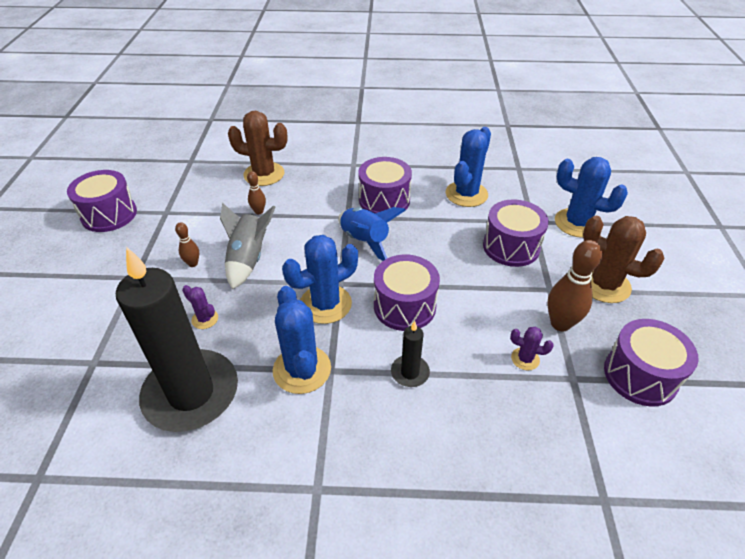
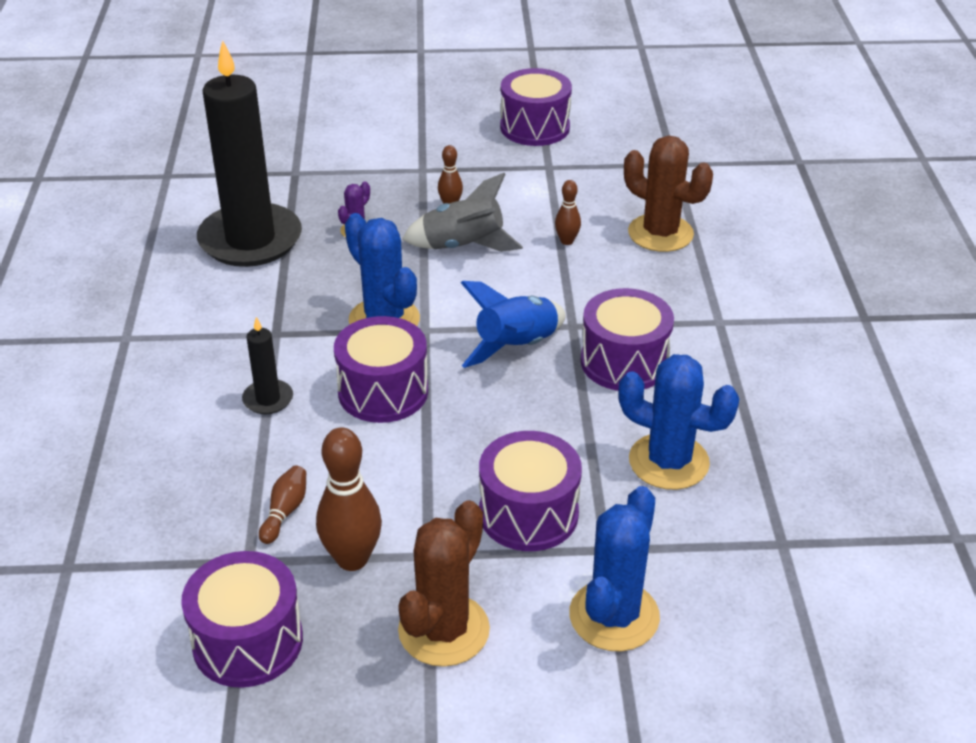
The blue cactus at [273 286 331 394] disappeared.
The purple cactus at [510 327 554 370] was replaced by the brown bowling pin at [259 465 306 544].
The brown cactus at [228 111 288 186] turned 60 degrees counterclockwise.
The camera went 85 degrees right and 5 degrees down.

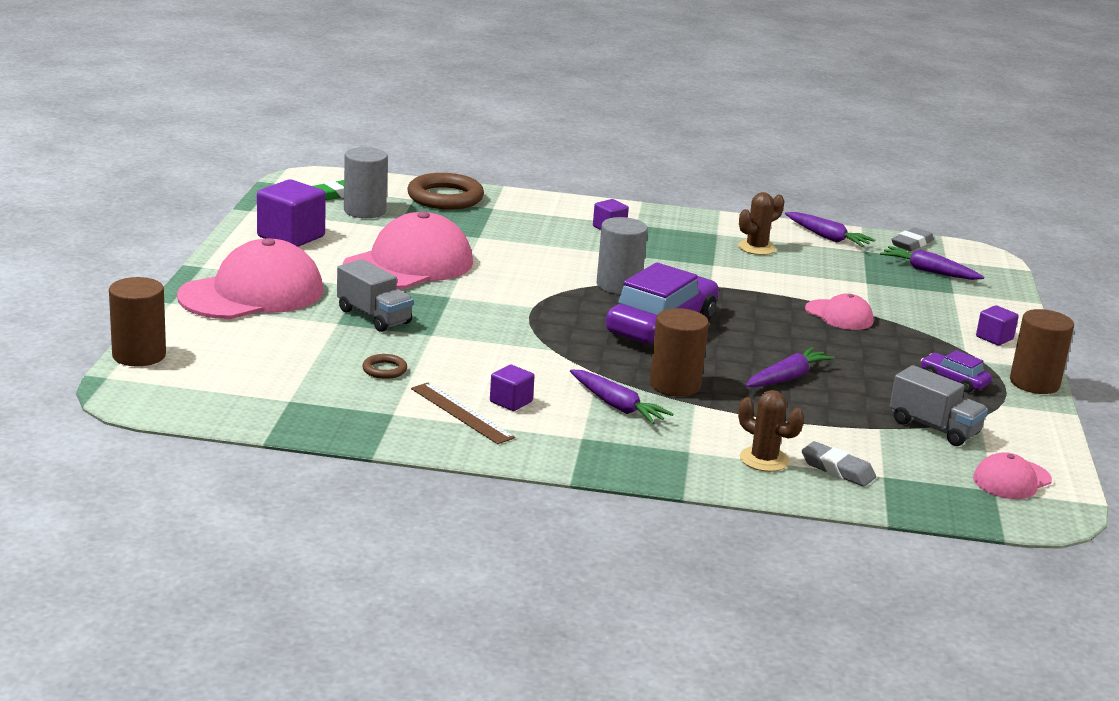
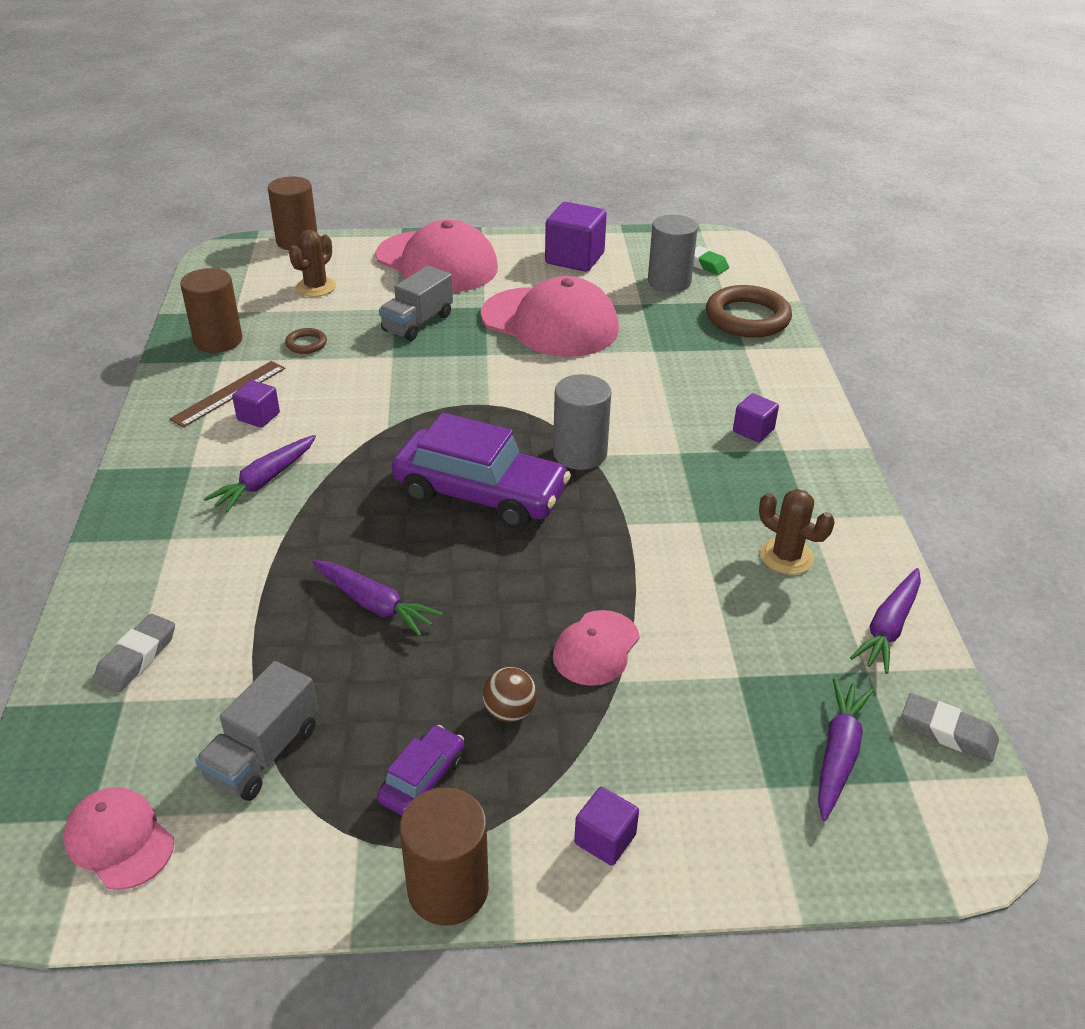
The brown ball at [483 667 537 722] appeared.
The brown cylinder moved from [650 308 709 397] to [180 268 242 353].
The brown cactus moved from [738 390 804 472] to [289 230 336 297].
The camera went 80 degrees right and 15 degrees up.

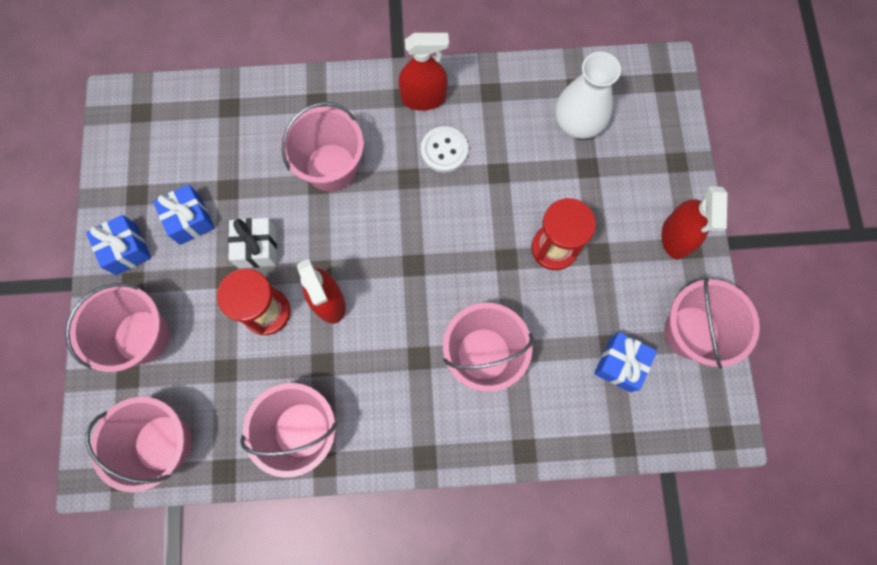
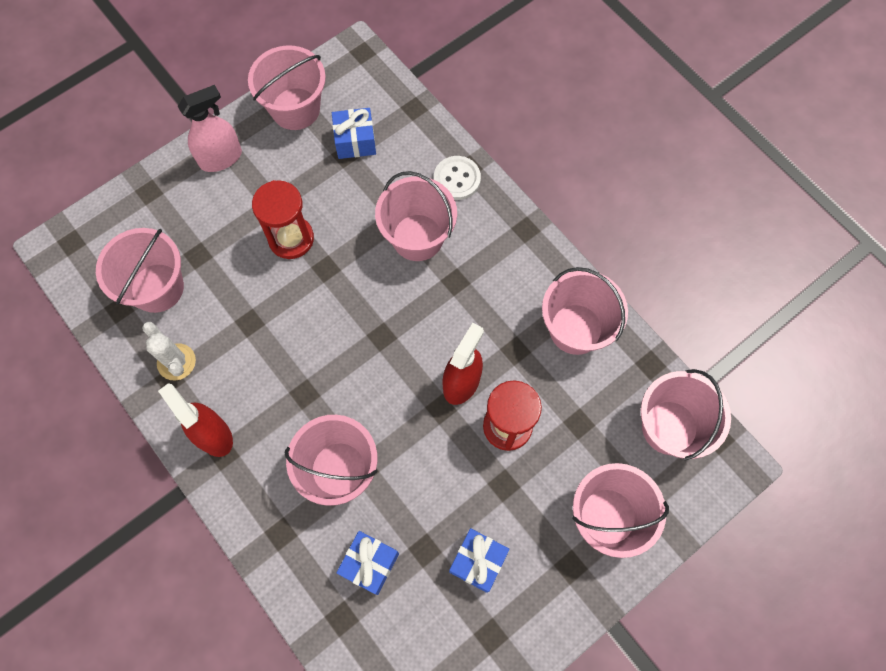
The white gift at [228 218 277 268] disappeared.
The white cactus at [142 322 196 381] appeared.
The blue gift moved from [86 215 151 275] to [337 531 399 595].
The white button moved from [421 126 468 173] to [434 156 481 200].
The white vase at [555 52 621 139] was replaced by the pink bucket at [96 228 184 313].
The red spray bottle at [661 186 727 259] became the pink spray bottle at [178 85 242 172].
The camera went 125 degrees left and 5 degrees down.

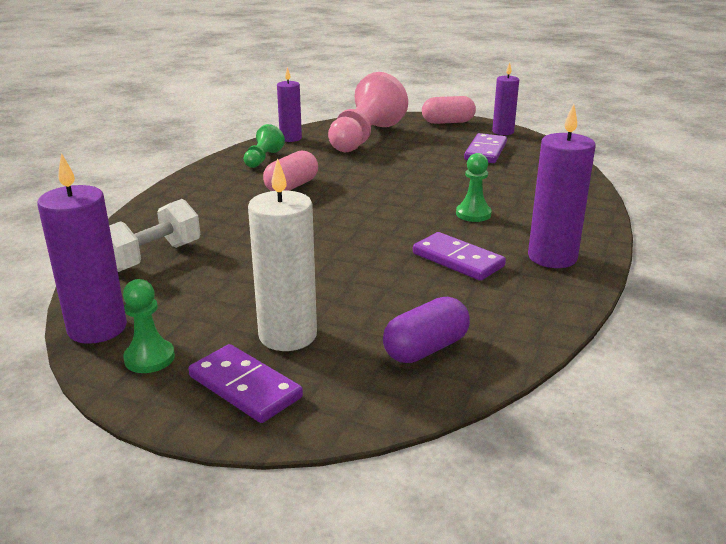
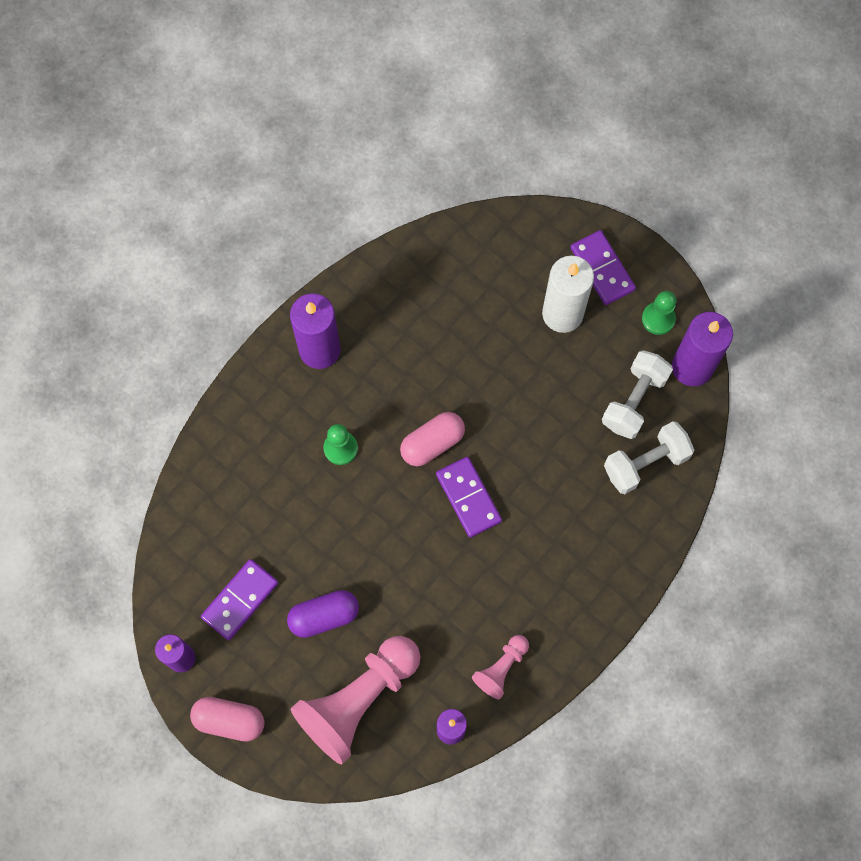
The white dumbbell at [602 350 673 439] appeared.
The pink capsule moved from [263 151 318 191] to [400 412 465 466].
The purple capsule moved from [383 297 470 363] to [287 590 359 638].
The purple domino moved from [413 232 506 281] to [436 457 502 538].
The green pawn at [244 124 285 168] became the pink pawn at [472 635 529 699].
The camera went 160 degrees left and 45 degrees up.

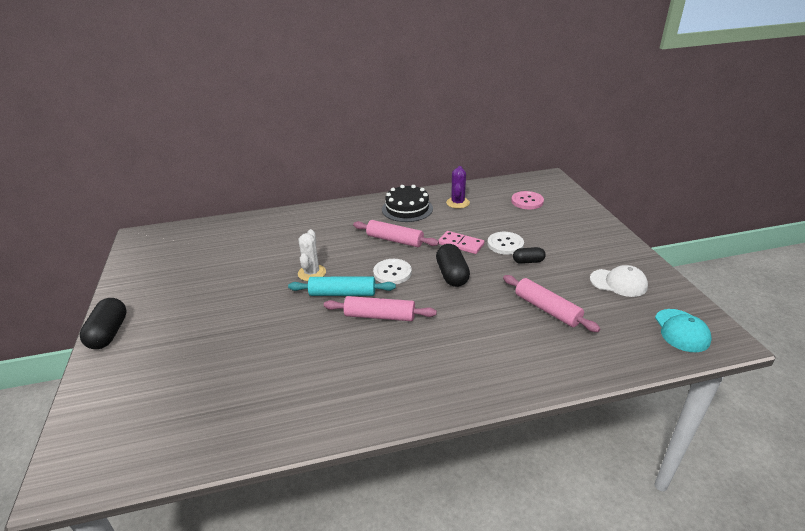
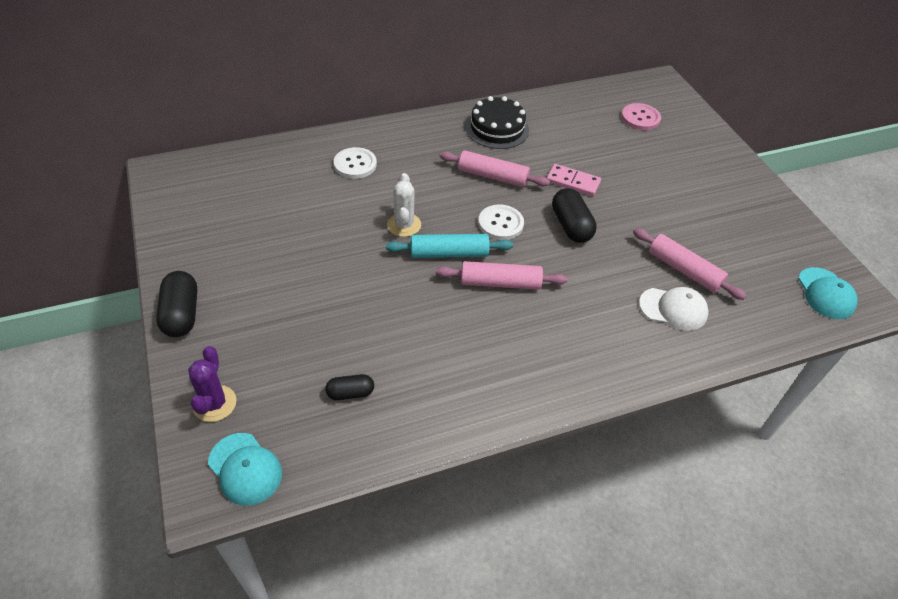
The turquoise cap at [208 433 282 506] appeared.
The purple cactus moved from [446 166 470 209] to [188 346 237 422].
The white button moved from [487 232 524 255] to [334 147 377 179].
The black capsule moved from [513 247 546 264] to [325 374 374 400].
The white cap moved from [590 265 648 297] to [639 287 709 331].
The camera went 10 degrees left and 15 degrees up.

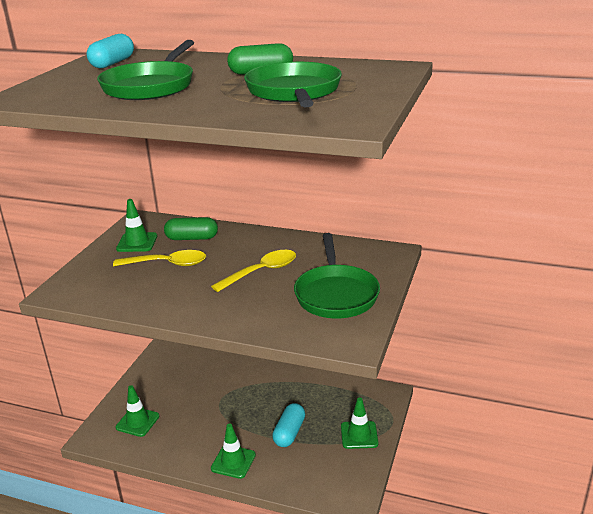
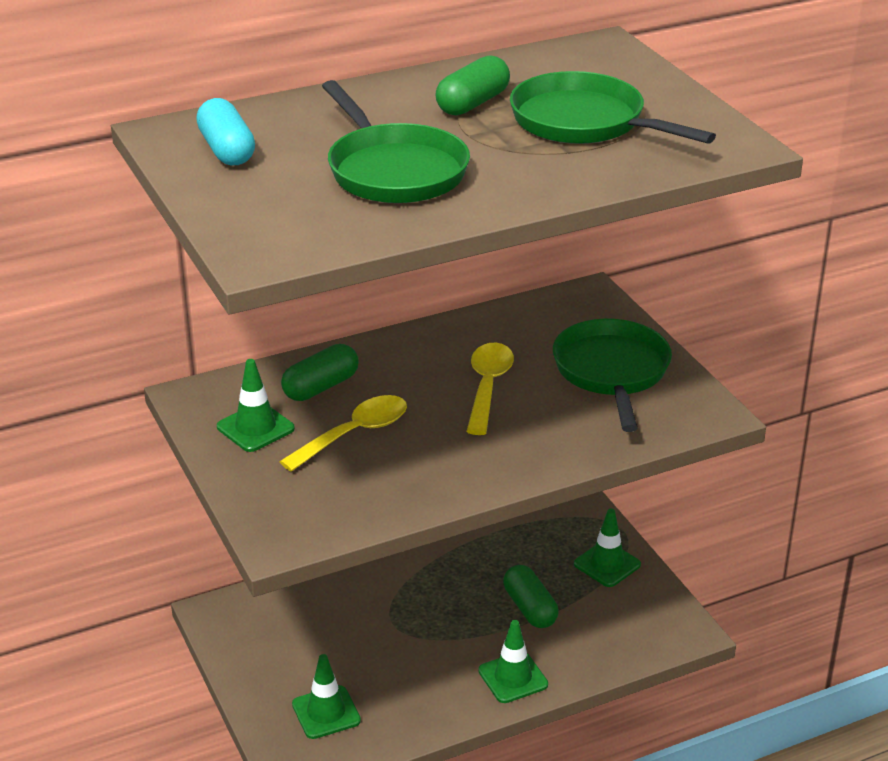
The turquoise capsule at [272 403 305 447] became the green capsule at [503 565 559 628].
The green pan at [294 233 380 318] turned 135 degrees counterclockwise.
The camera went 45 degrees left and 5 degrees up.

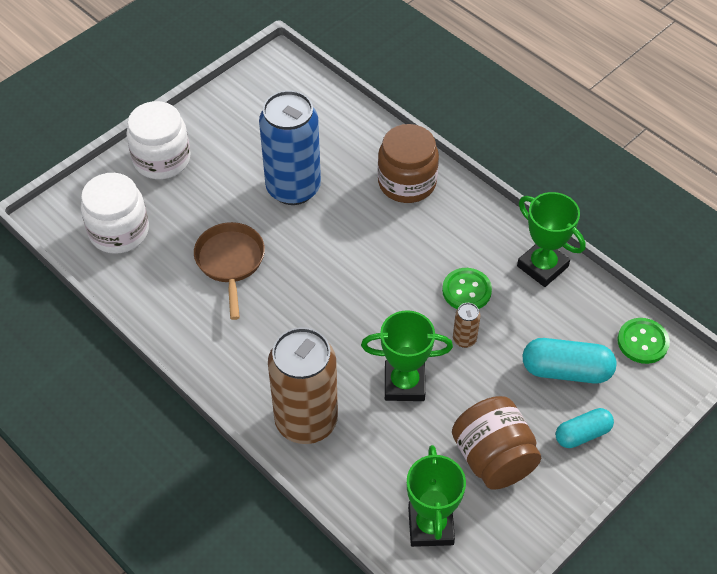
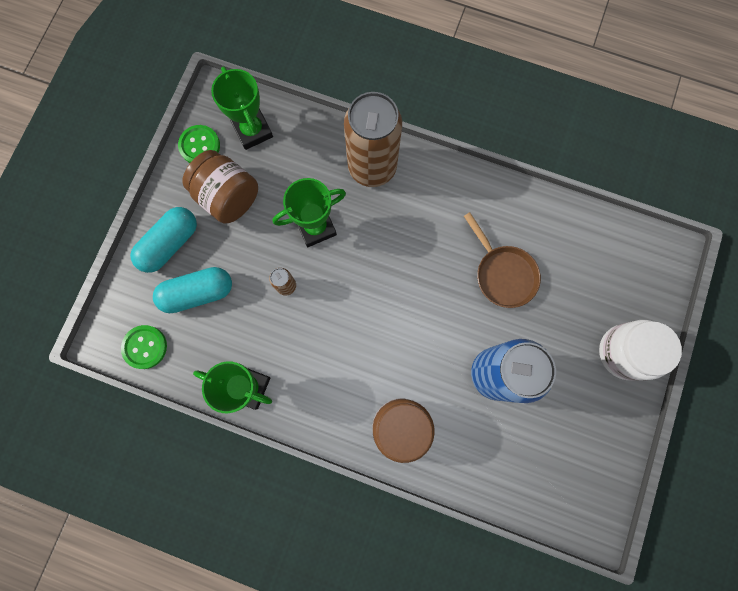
The white jar at [81 173 149 254] disappeared.
The green button moved from [442 268 492 309] to [178 125 220 163].
The turquoise capsule at [556 408 614 448] changed to 1.53 times the size.
The camera went 155 degrees right and 25 degrees up.

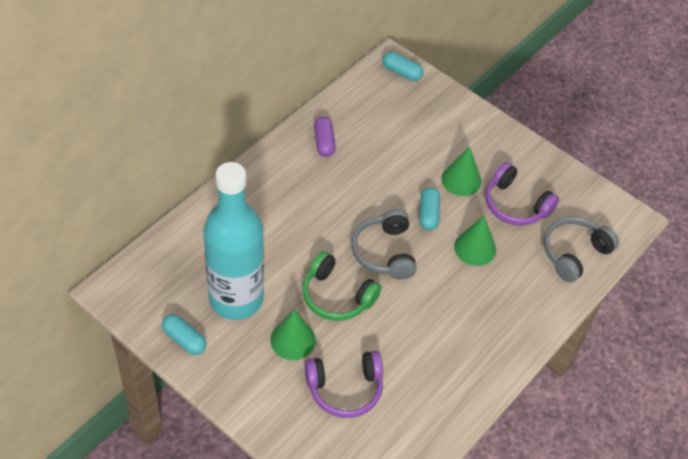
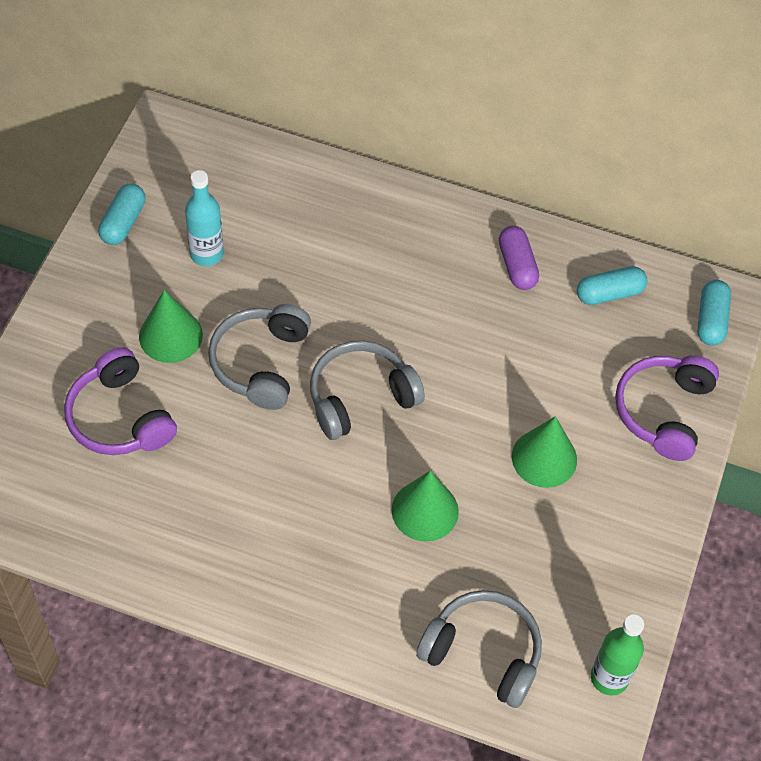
The green bottle at [591 614 644 696] appeared.
The turquoise capsule moved from [419 187 440 230] to [577 266 647 305].
The purple headphones moved from [485 162 559 226] to [615 355 719 461].
The green headphones at [303 251 382 321] became the grey headphones at [208 304 311 410].
The purple capsule at [314 116 336 157] turned 75 degrees counterclockwise.
The turquoise bottle at [203 162 264 320] changed to 0.45 times the size.
The camera went 70 degrees right and 5 degrees up.

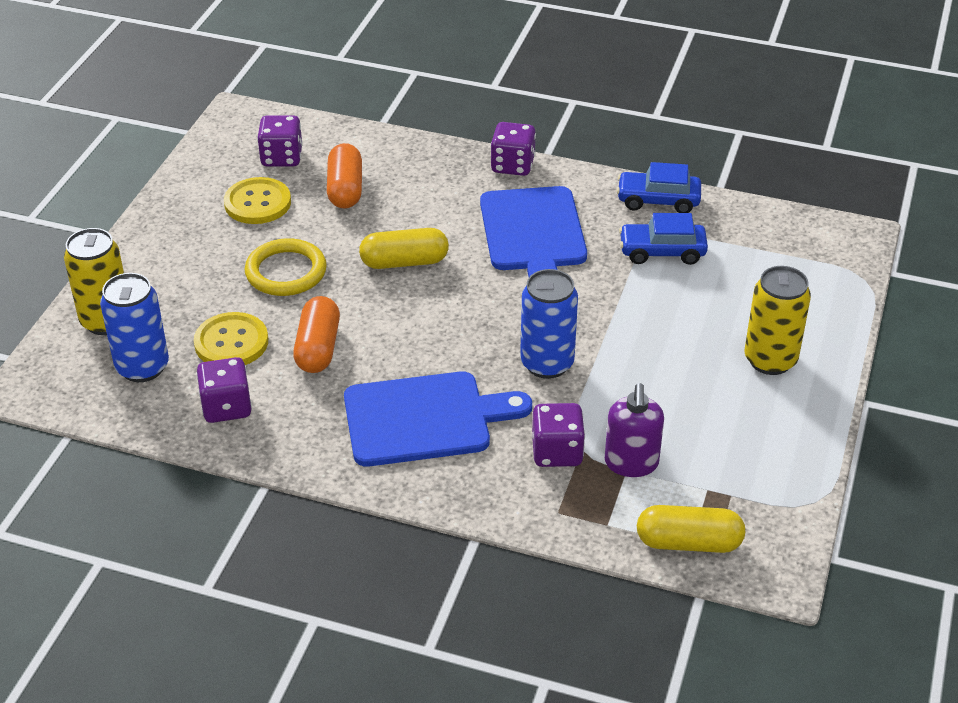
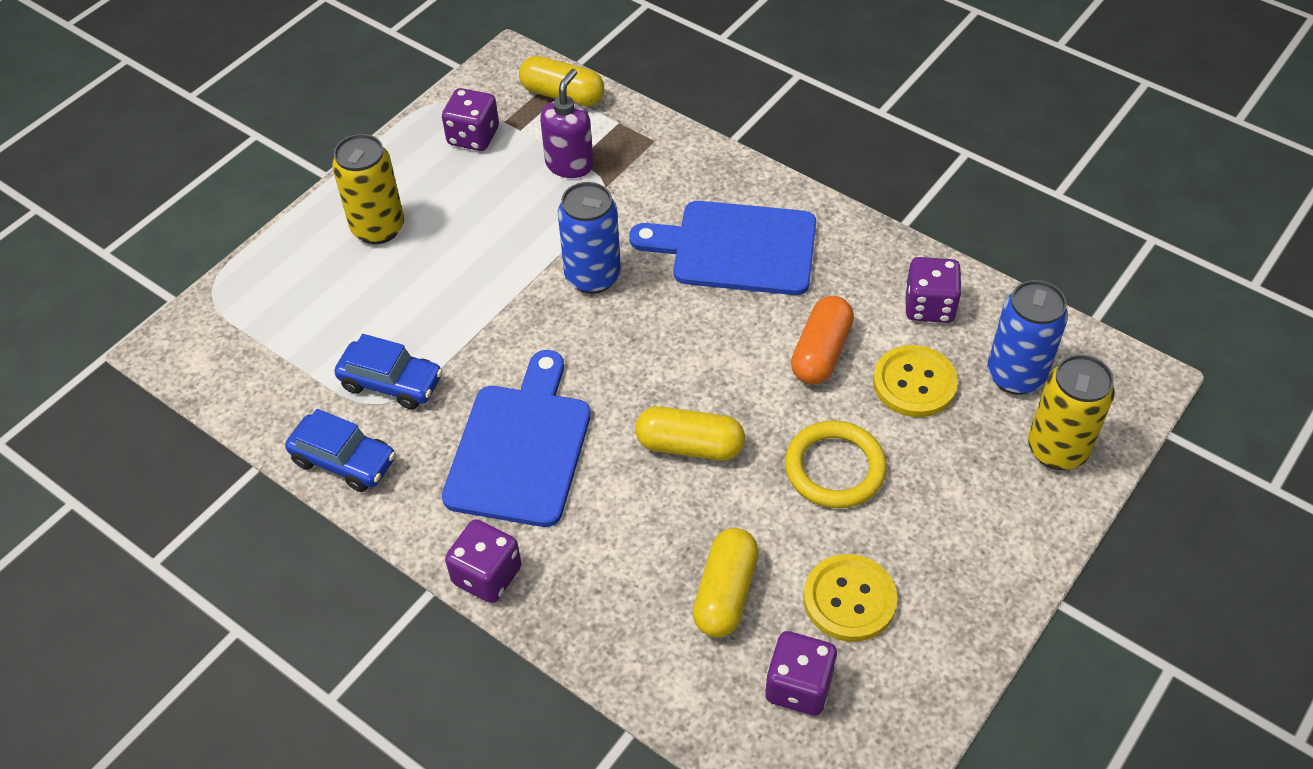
The purple dice moved from [532 403 585 467] to [442 88 499 151].
The orange capsule at [327 143 362 208] became the yellow capsule at [693 528 759 638].
The camera went 160 degrees left and 10 degrees up.

